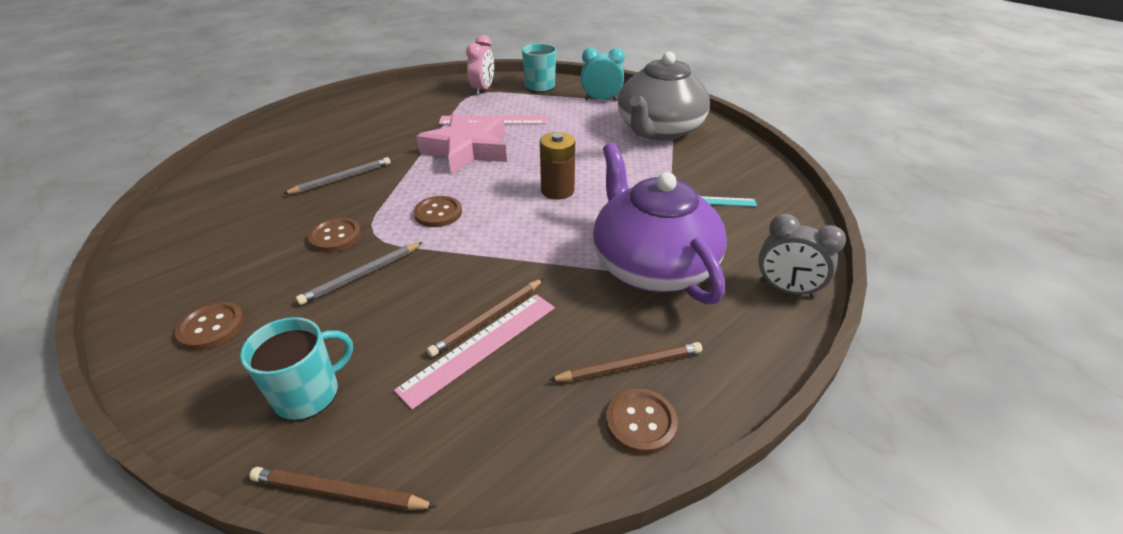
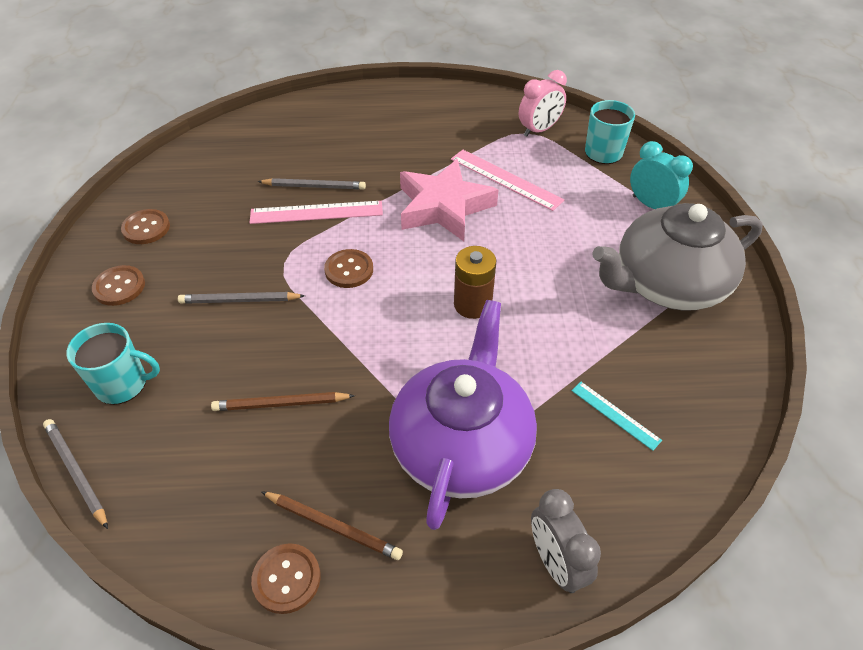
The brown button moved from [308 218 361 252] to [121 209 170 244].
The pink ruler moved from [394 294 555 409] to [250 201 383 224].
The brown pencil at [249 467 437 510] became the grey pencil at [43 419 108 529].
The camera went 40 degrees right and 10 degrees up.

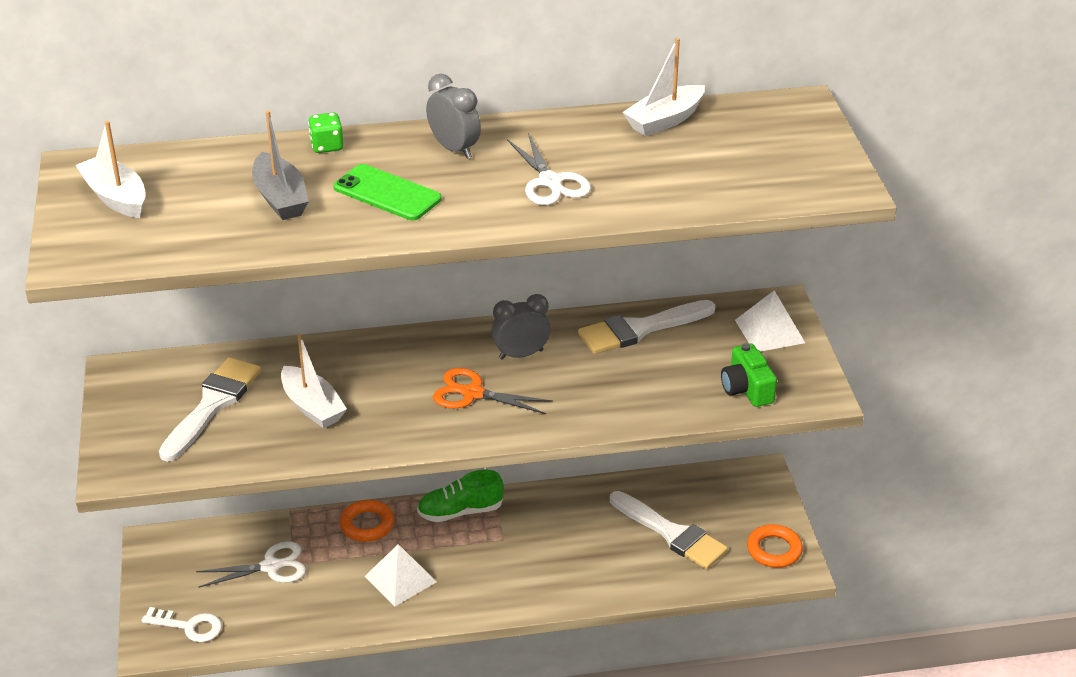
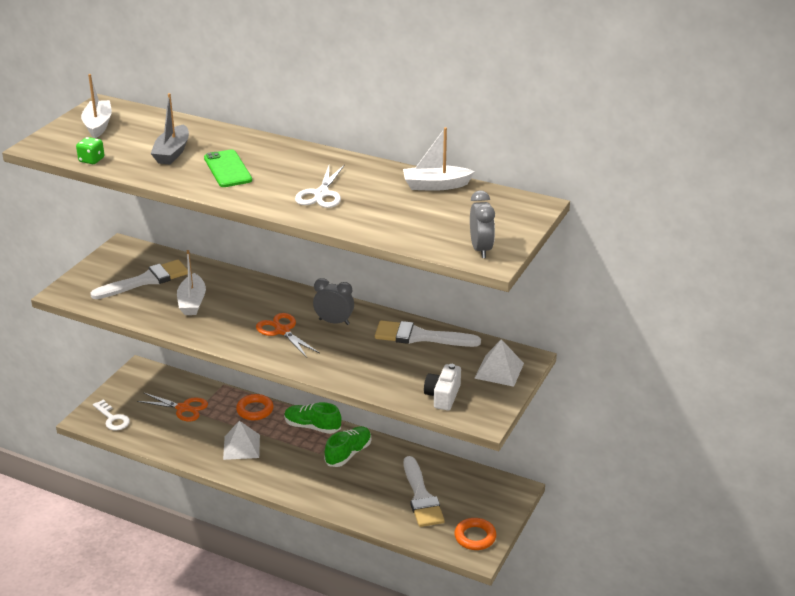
The green shoe at [324 426 371 467] appeared.
The green dice moved from [308 112 344 153] to [76 137 105 164].
The grey clock moved from [426 74 481 159] to [470 190 495 258].
The white scissors at [196 541 306 588] became the orange scissors at [137 393 208 421].
The green camera at [721 343 777 407] became the white camera at [424 364 461 411].
The camera went 35 degrees right and 5 degrees down.

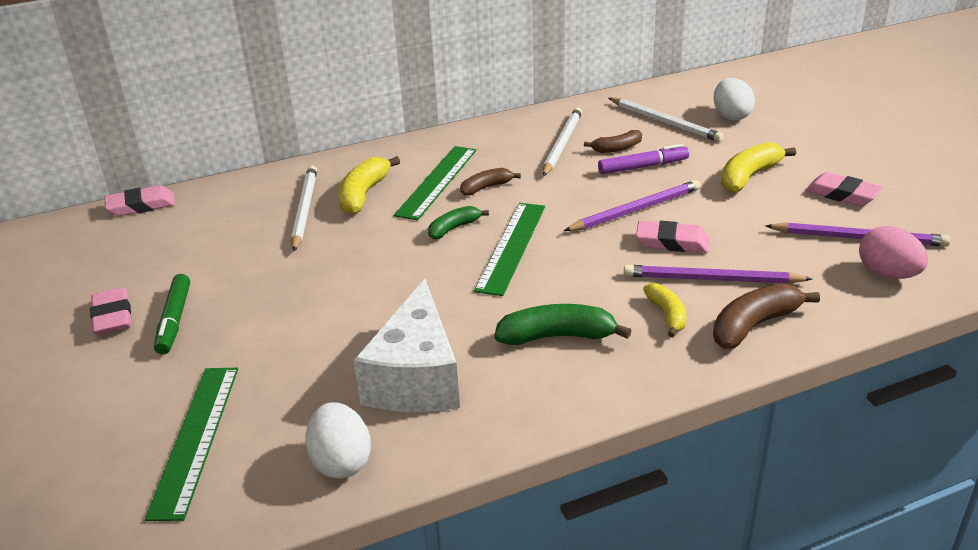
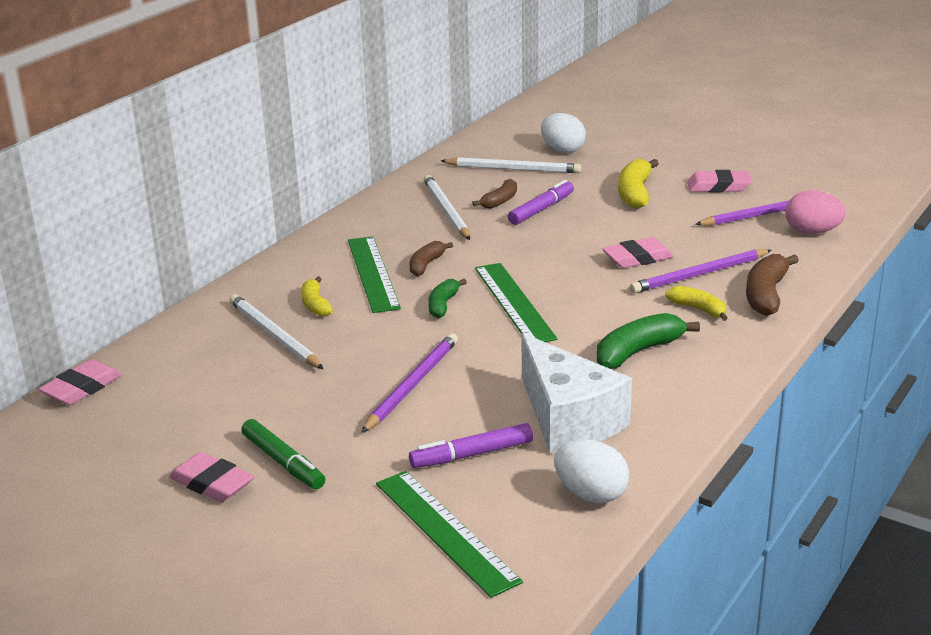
The purple marker at [409 423 533 468] appeared.
The purple pencil moved from [564 180 700 231] to [361 333 458 433].
The yellow banana at [338 156 400 215] changed to 0.63 times the size.
The camera went 35 degrees left and 5 degrees down.

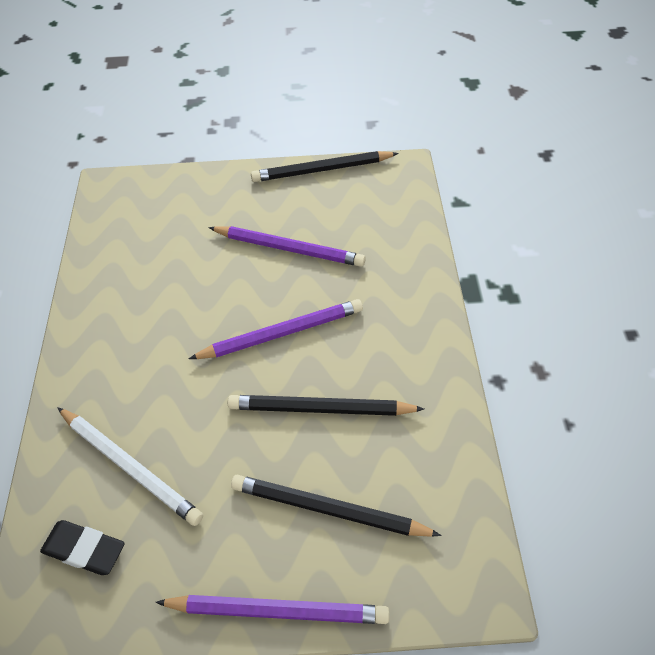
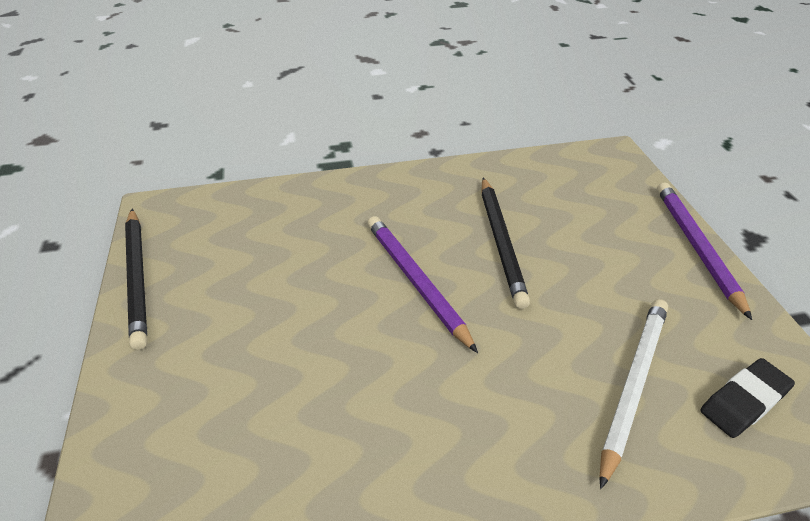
The purple pencil at [209 226 366 267] disappeared.
The black pencil at [231 475 442 537] disappeared.
The black eraser at [40 520 125 575] turned 45 degrees clockwise.
The camera went 100 degrees left and 10 degrees down.

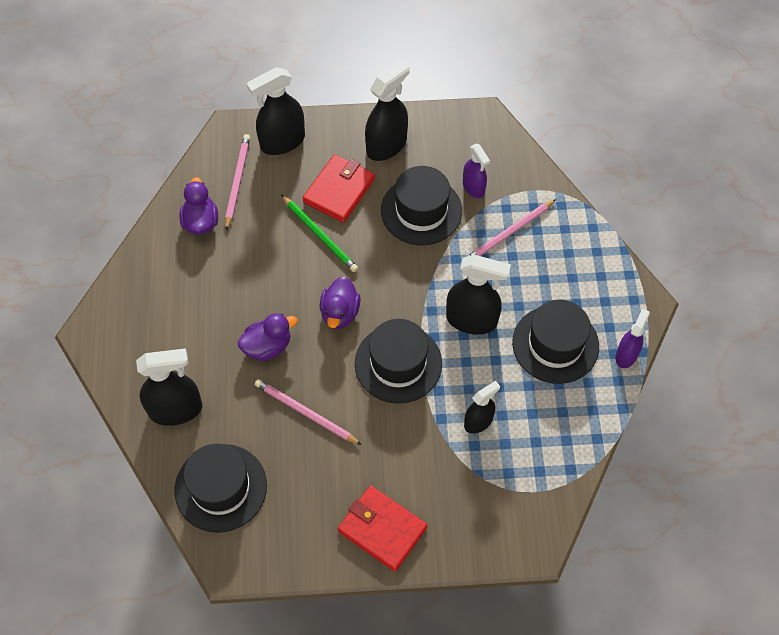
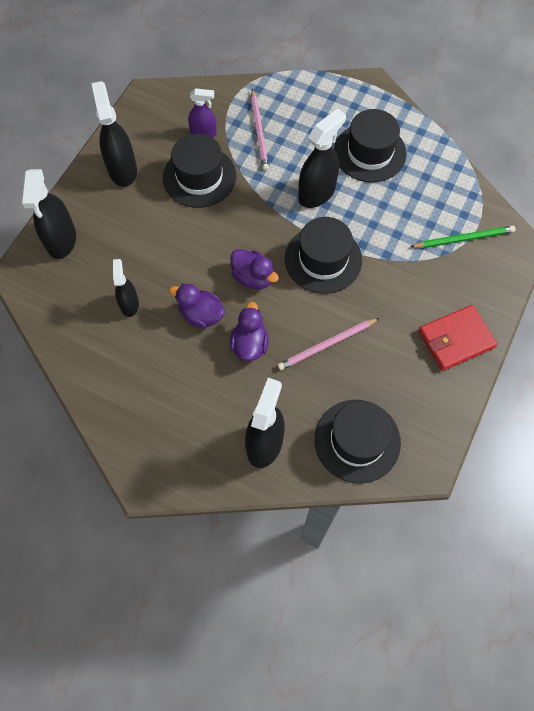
The pink pencil at [225 134 250 231] disappeared.
The red wallet at [303 154 375 223] disappeared.
The purple spray bottle at [615 308 650 368] disappeared.
The purple duck moved from [179 177 218 235] to [169 283 225 329].
The green pencil moved from [281 195 358 272] to [410 226 516 248].
The black spray bottle moved from [464 381 500 434] to [113 259 139 317].
The camera went 60 degrees left and 5 degrees up.

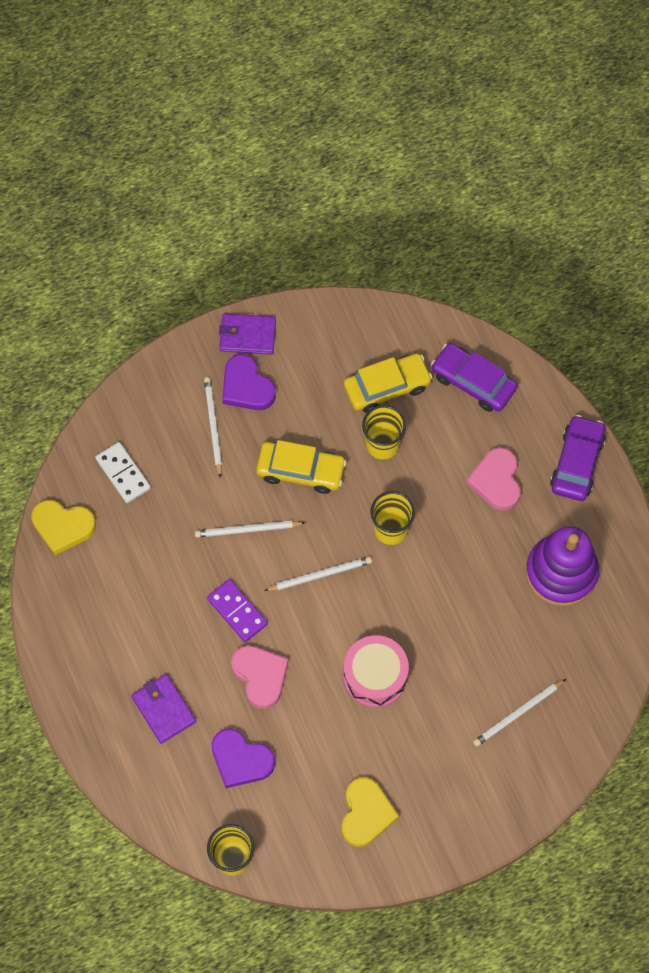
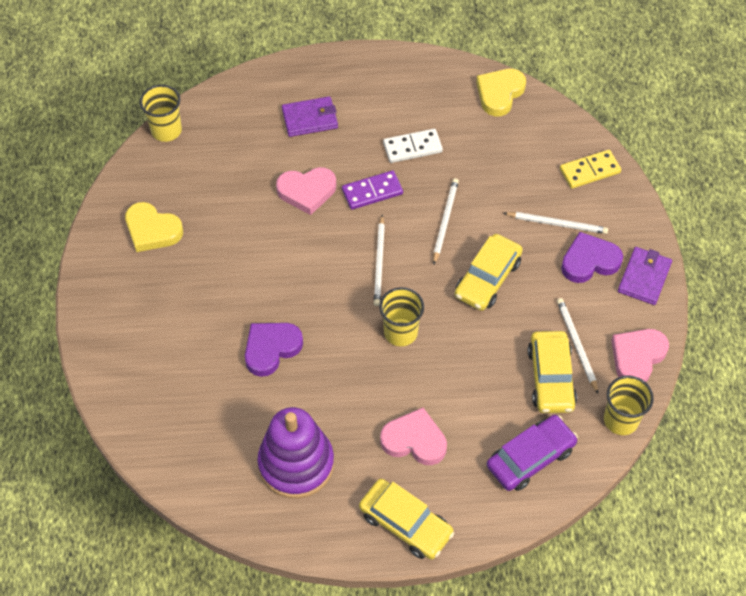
The pink drum at [344 635 409 707] disappeared.
The yellow domino at [560 150 621 189] appeared.
The pink heart at [611 329 669 382] appeared.
The white domino moved from [95 442 151 503] to [383 129 443 163].
The purple heart moved from [212 728 275 788] to [245 323 303 377].
The yellow cup moved from [362 405 406 459] to [604 375 654 435].
The white pencil moved from [473 679 566 747] to [557 298 598 394].
The purple car at [550 415 606 501] became the yellow car at [359 479 454 560].
The camera went 110 degrees right and 10 degrees down.

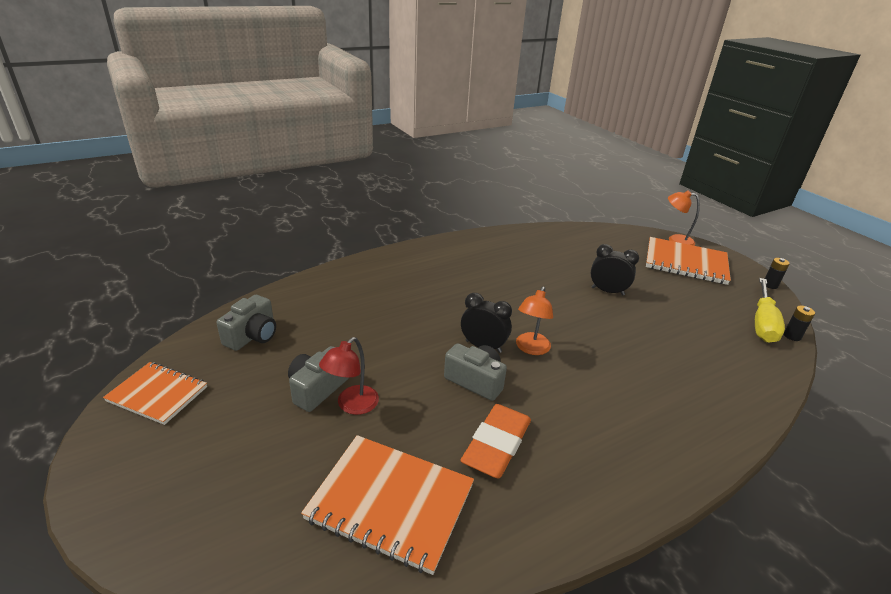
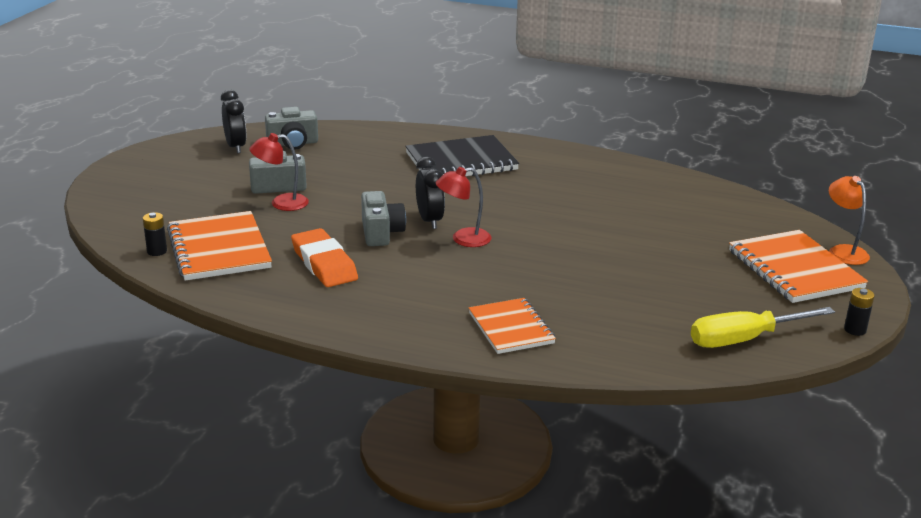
The black notebook at [405 135 519 176] appeared.
The orange notebook moved from [103 362 207 425] to [469 298 556 354].
The black clock moved from [591 244 639 295] to [221 90 246 153].
The black battery moved from [784 306 815 341] to [143 212 167 256].
The orange lamp at [516 286 553 355] became the red lamp at [435 167 491 247].
The orange eraser at [460 404 531 479] turned 75 degrees clockwise.
The camera went 50 degrees right and 5 degrees down.

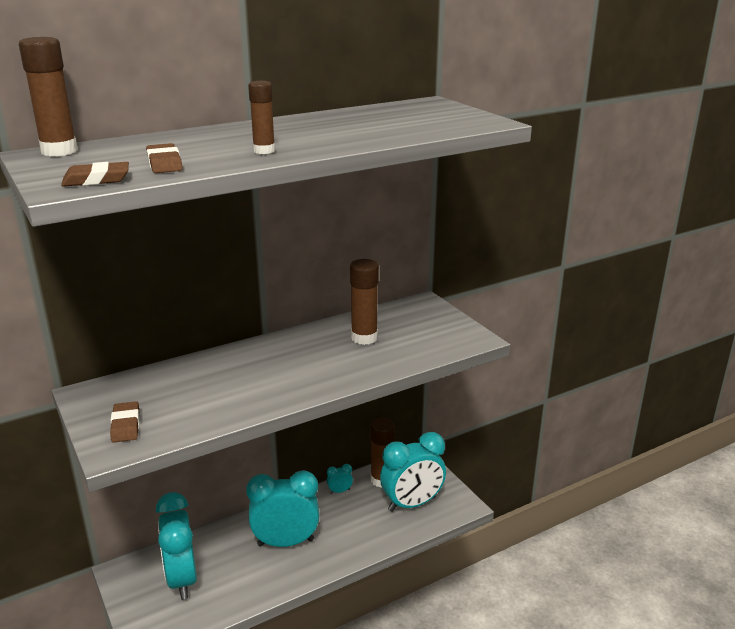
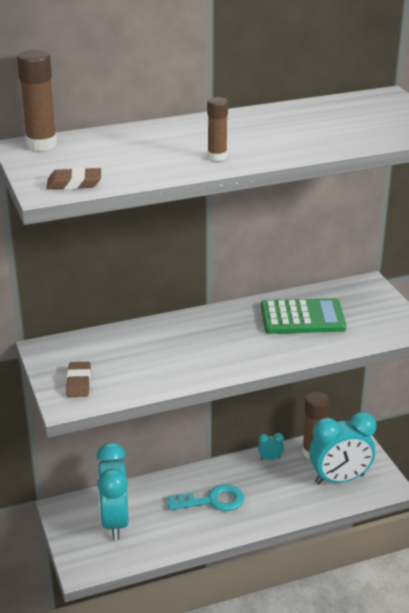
The brown eraser at [146 143 183 173] disappeared.
The turquoise clock at [246 470 319 547] was replaced by the turquoise key at [168 484 244 511].
The brown glue stick at [350 259 379 345] was replaced by the green calculator at [261 298 346 334].
The camera went 10 degrees right and 5 degrees up.

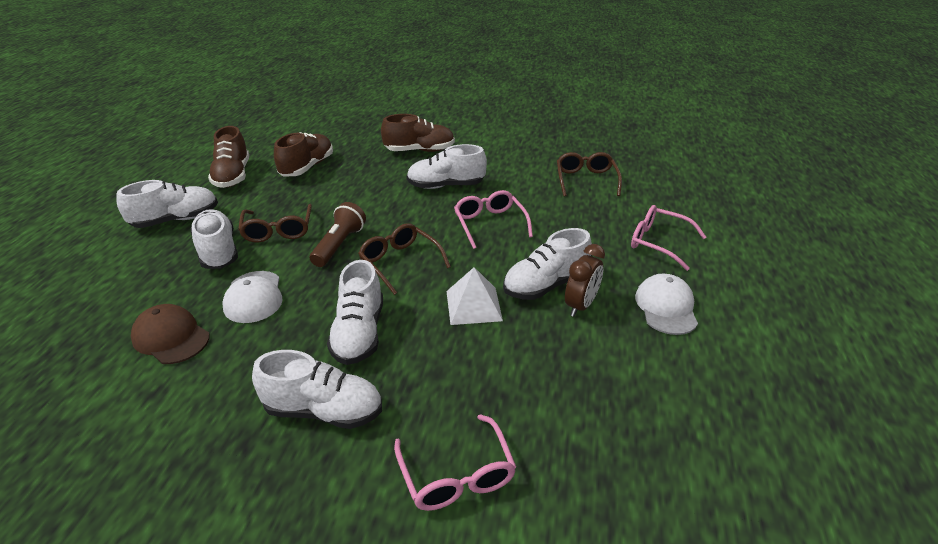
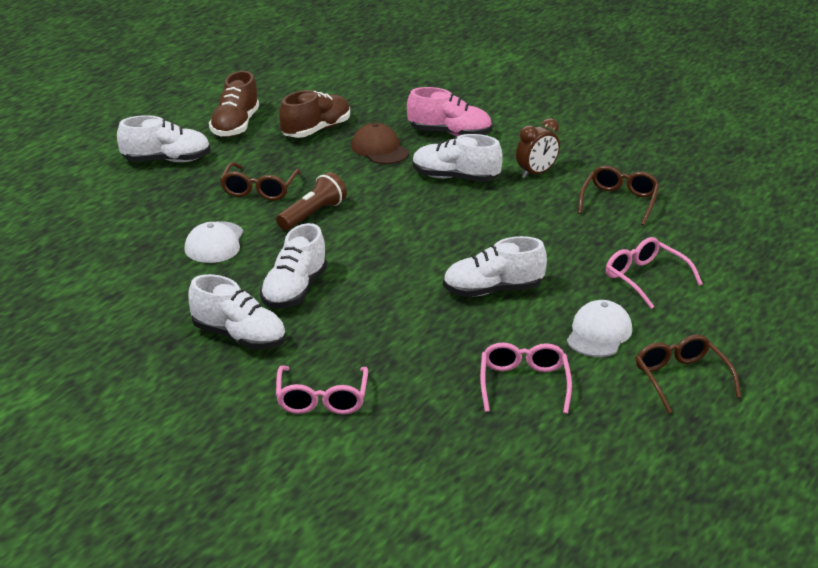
The white shoe at [191 209 238 269] disappeared.
The white pyramid at [446 267 503 325] disappeared.
The brown cap moved from [131 304 210 364] to [351 123 409 164].
The brown glasses moved from [358 223 451 295] to [636 334 741 414].
The pink glasses moved from [454 190 533 249] to [480 342 572 414].
The brown clock moved from [565 244 605 317] to [516 118 560 178].
The brown shoe at [381 114 455 152] became the pink shoe at [407 87 492 136].
The camera went 20 degrees right and 5 degrees down.

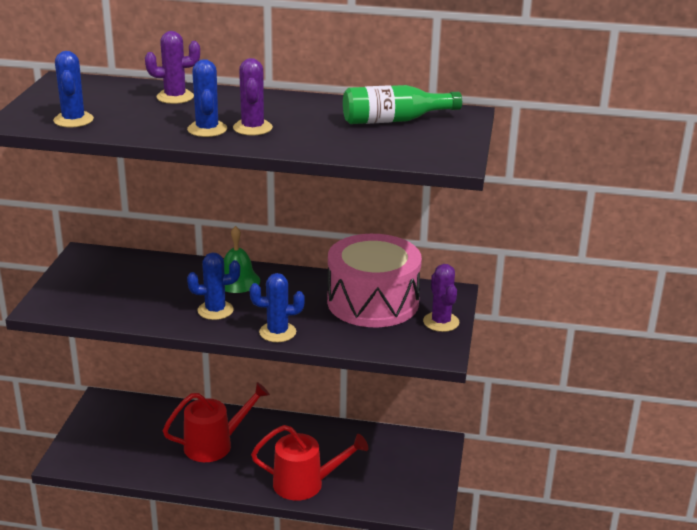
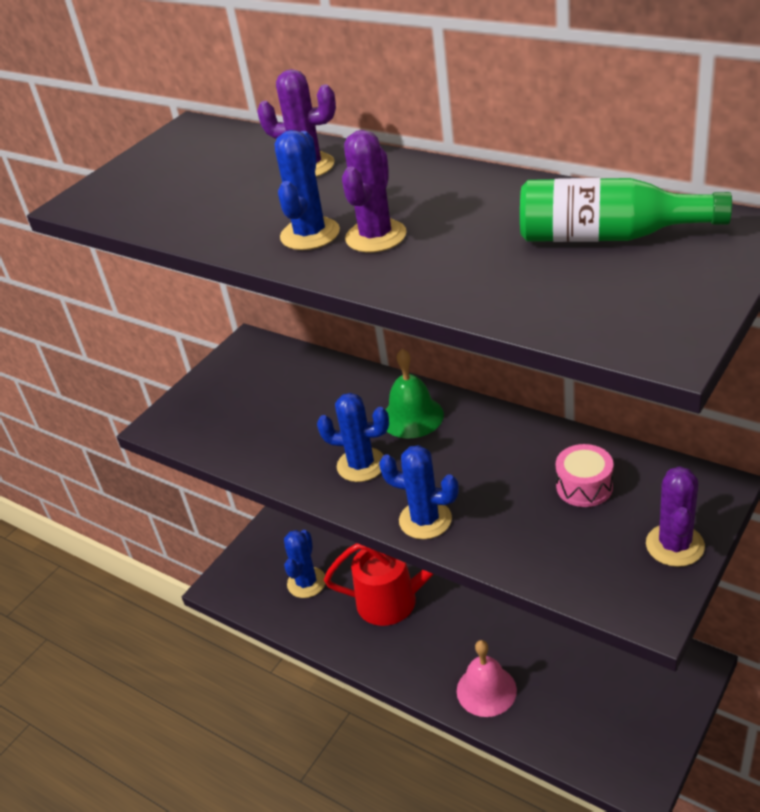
The blue cactus moved from [53 51 94 127] to [284 530 326 598].
The red watering can at [251 425 368 501] was replaced by the pink bell at [457 640 517 717].
The pink drum at [327 234 422 327] changed to 0.41 times the size.
The camera went 30 degrees right and 10 degrees up.

